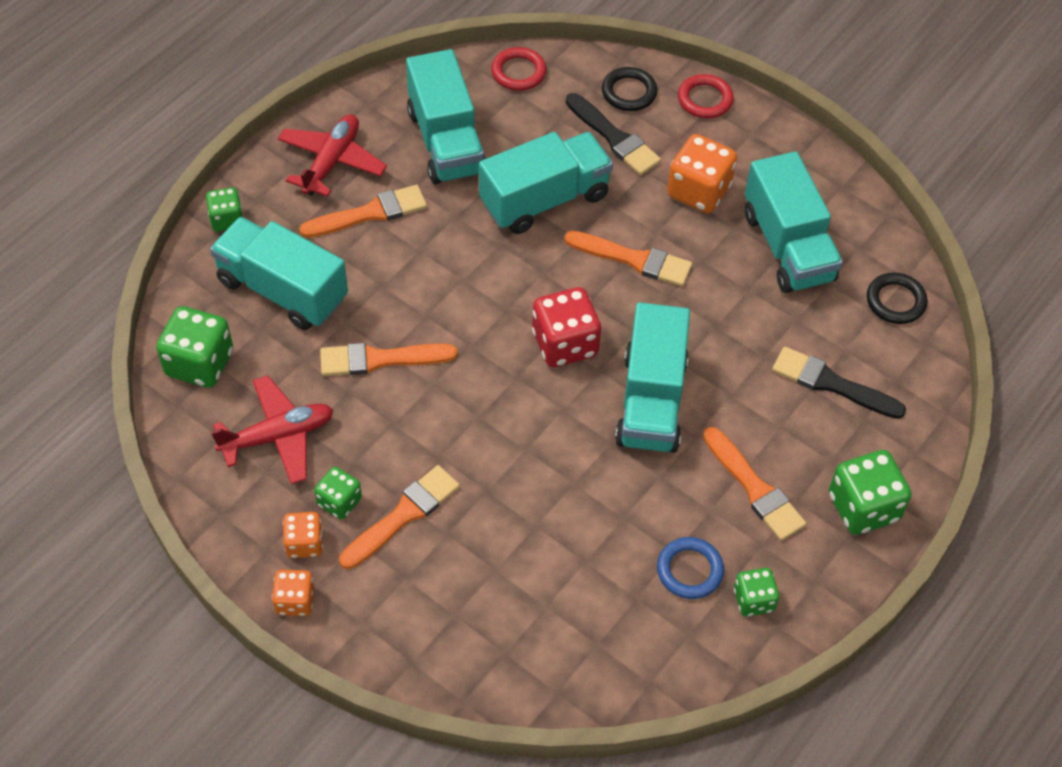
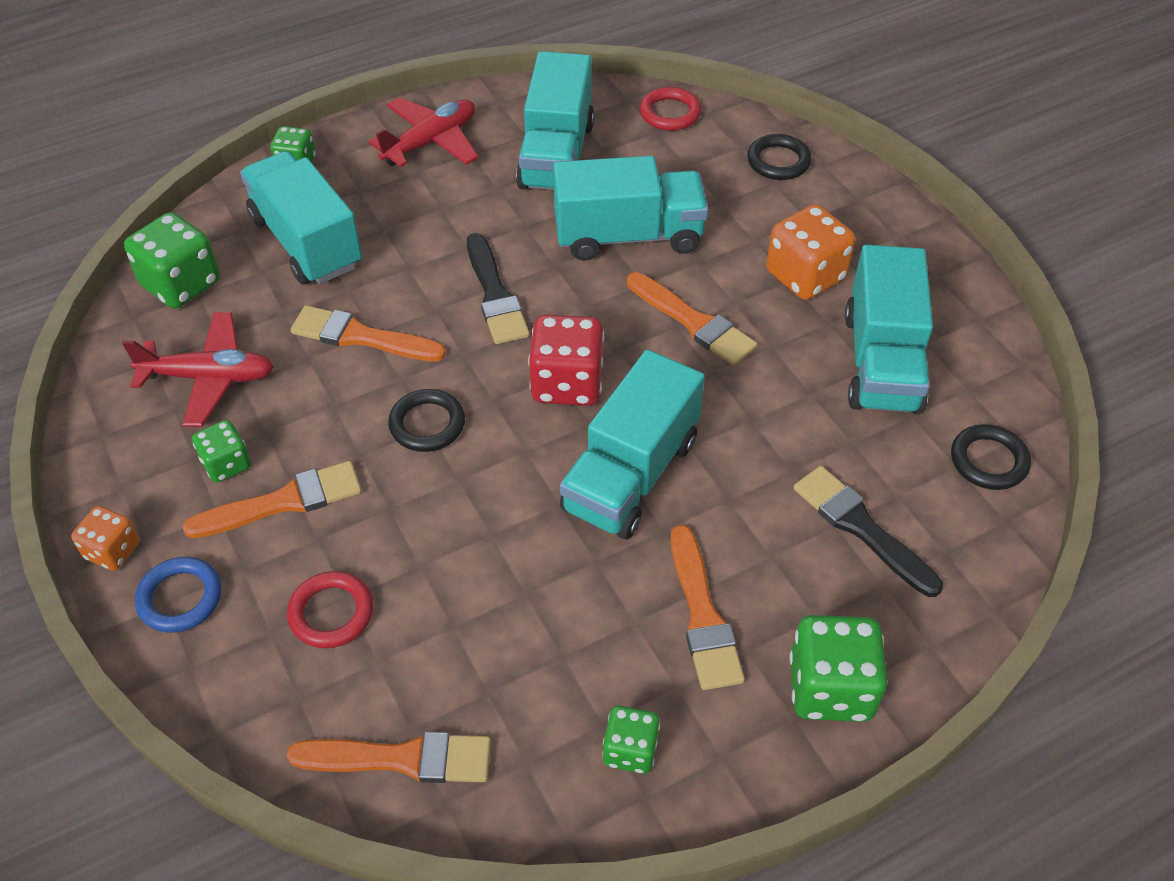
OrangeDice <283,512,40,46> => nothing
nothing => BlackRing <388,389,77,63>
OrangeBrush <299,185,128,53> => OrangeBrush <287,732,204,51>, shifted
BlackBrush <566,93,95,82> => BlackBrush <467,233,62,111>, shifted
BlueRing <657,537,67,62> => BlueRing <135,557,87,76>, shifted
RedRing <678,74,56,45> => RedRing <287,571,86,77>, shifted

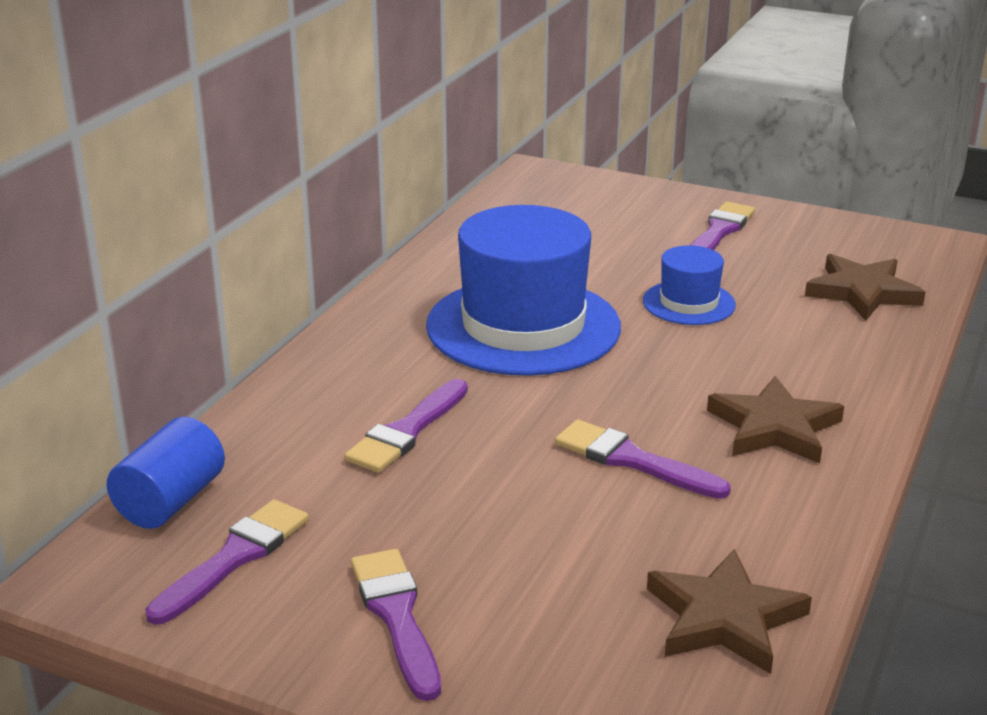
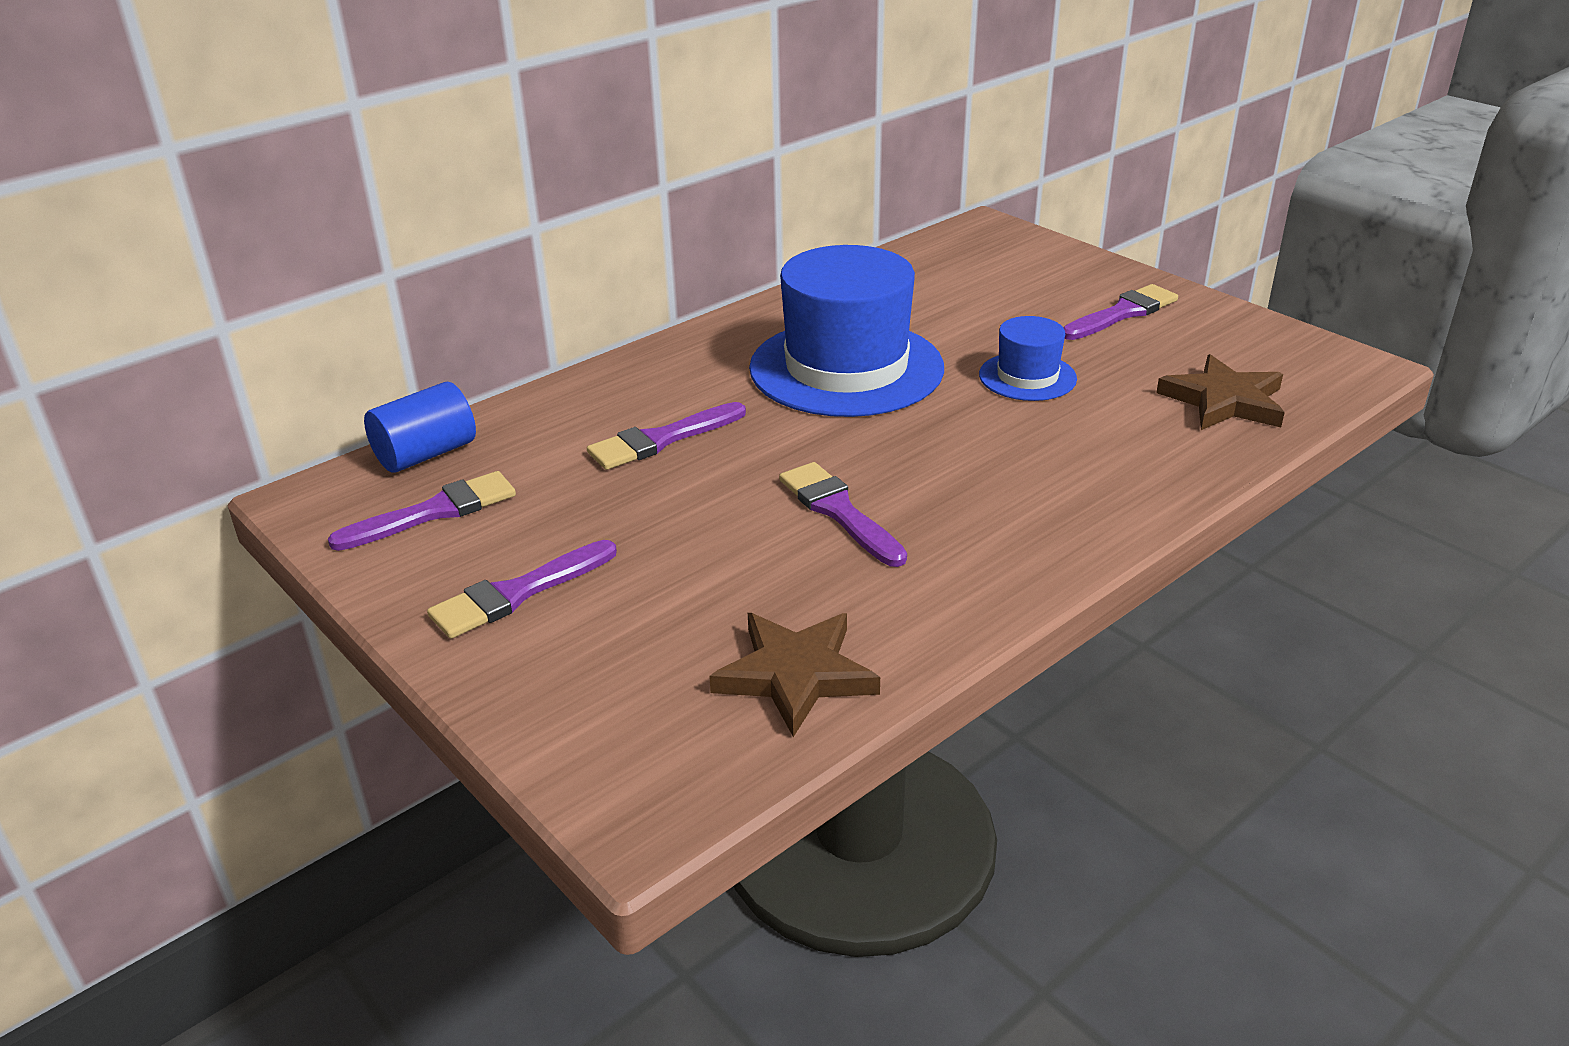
BrownStar <707,376,137,88> => nothing
PurpleBrush <351,549,90,152> => PurpleBrush <427,540,190,99>, 135 degrees counterclockwise

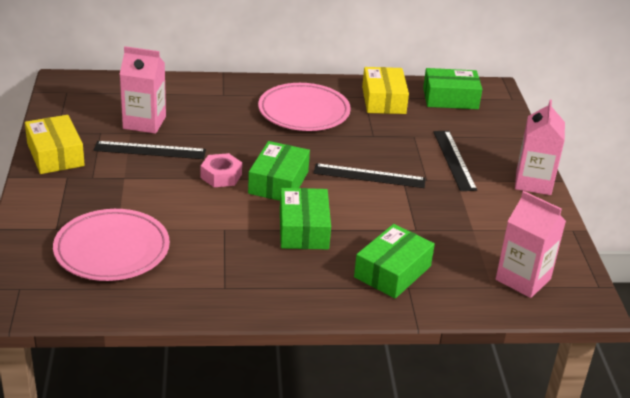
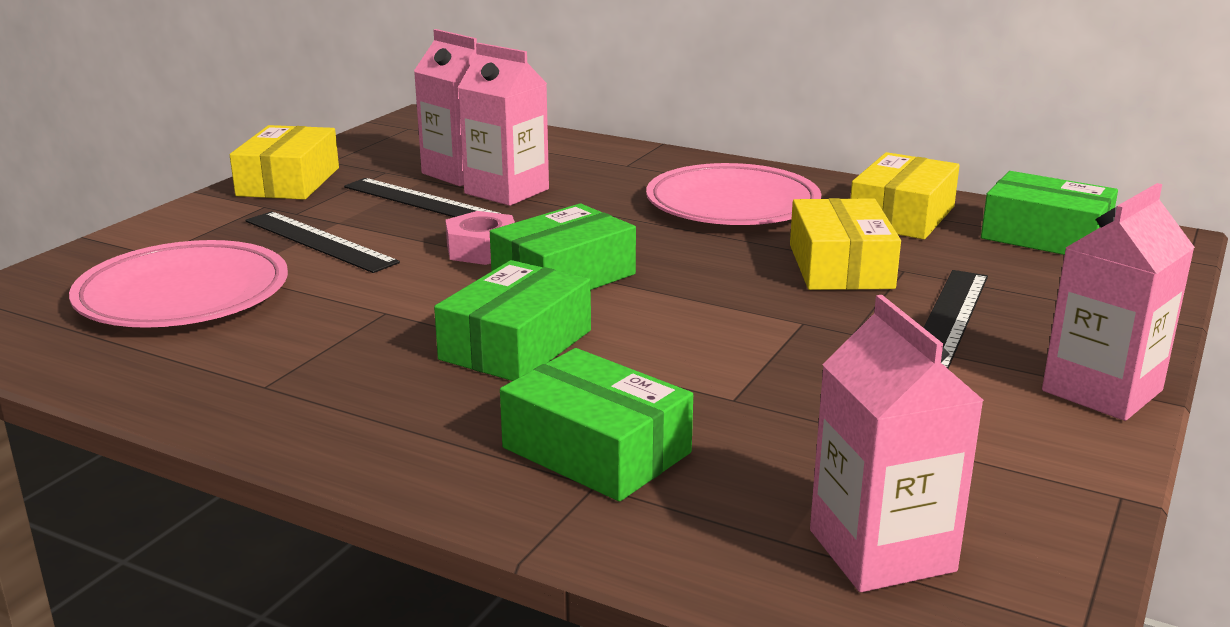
nothing => PinkCarton <458,43,91,163>
nothing => YellowBox <790,198,111,92>
BlackRuler <313,163,113,25> => BlackRuler <245,211,155,62>, shifted
GreenBox <354,224,81,75> => GreenBox <500,348,193,154>, 60 degrees clockwise

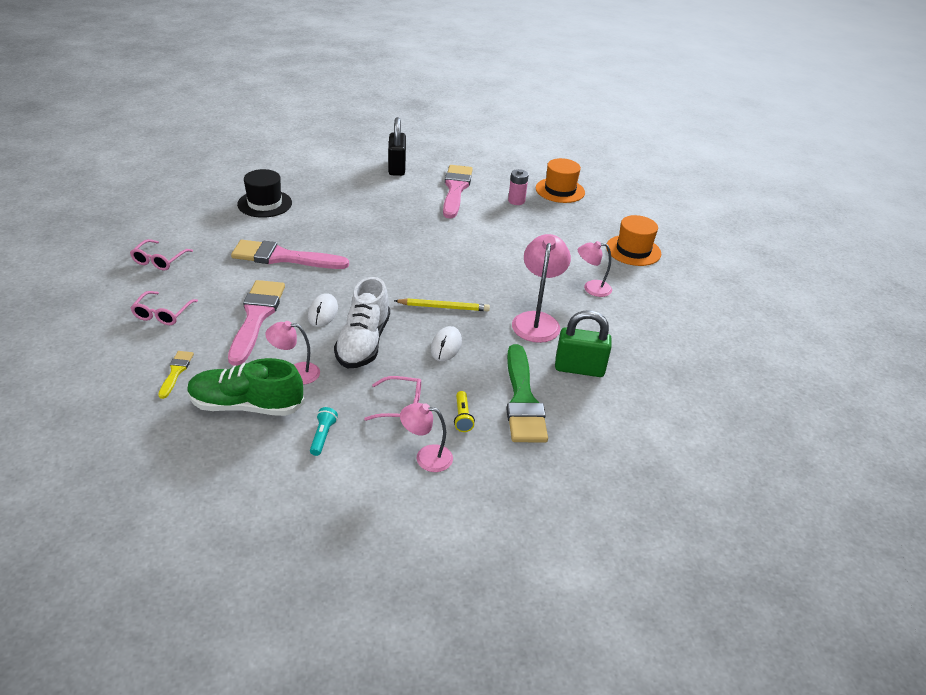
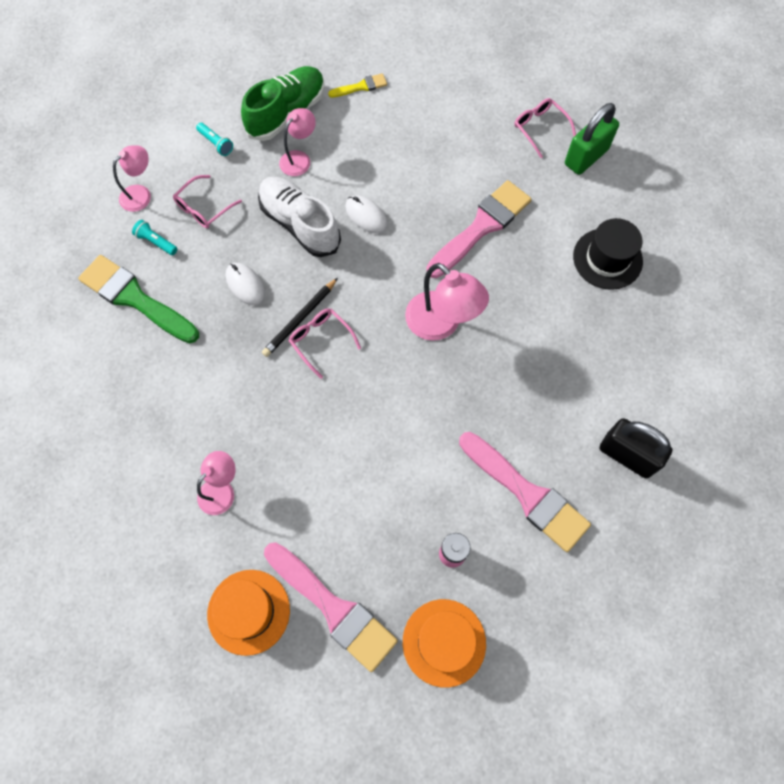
PinkGlasses <131,291,67,34> => PinkGlasses <289,308,72,71>, shifted
PinkBrush <228,280,57,86> => PinkBrush <264,542,134,130>, shifted
PinkLamp <512,234,59,109> => PinkLamp <405,263,84,78>, shifted
GreenPadlock <555,311,57,66> => GreenPadlock <565,103,54,72>, shifted
YellowPencil <394,298,96,13> => BlackPencil <262,278,76,79>
YellowFlashlight <454,391,21,41> => TurquoiseFlashlight <132,220,45,35>
YellowBrush <158,351,36,48> => YellowBrush <328,73,59,25>, 60 degrees counterclockwise

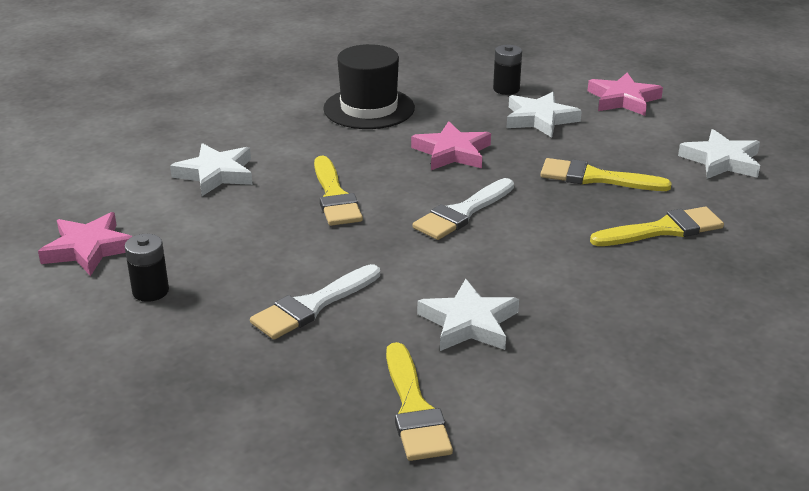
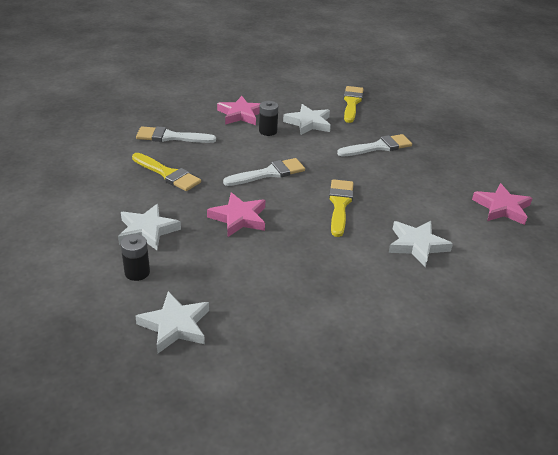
BlackHat <323,44,92,85> => nothing
BlackBattery <124,234,45,68> => BlackBattery <259,101,19,35>, shifted
PinkStar <588,73,75,43> => PinkStar <217,96,43,29>, shifted
WhiteStar <678,129,82,50> => WhiteStar <135,291,74,62>, shifted
YellowBrush <590,207,134,39> => WhiteBrush <136,126,80,17>

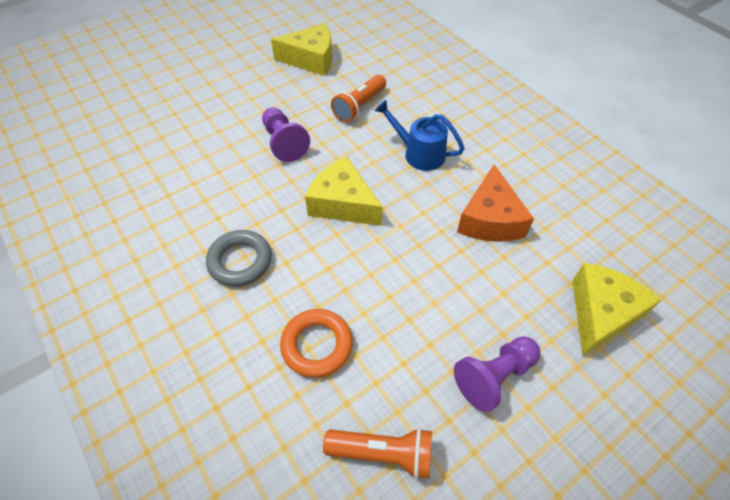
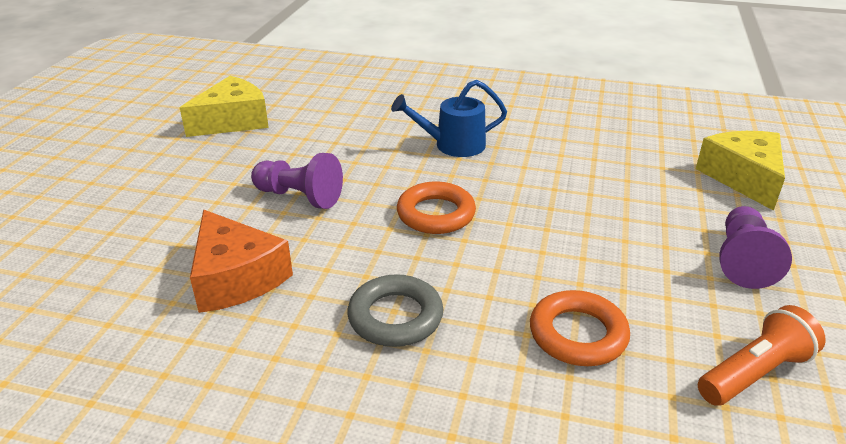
OrangeFlashlight <331,75,55,47> => nothing
OrangeCheese <457,164,77,78> => OrangeCheese <190,210,103,103>, shifted
YellowCheese <305,156,77,70> => OrangeRing <397,182,79,52>

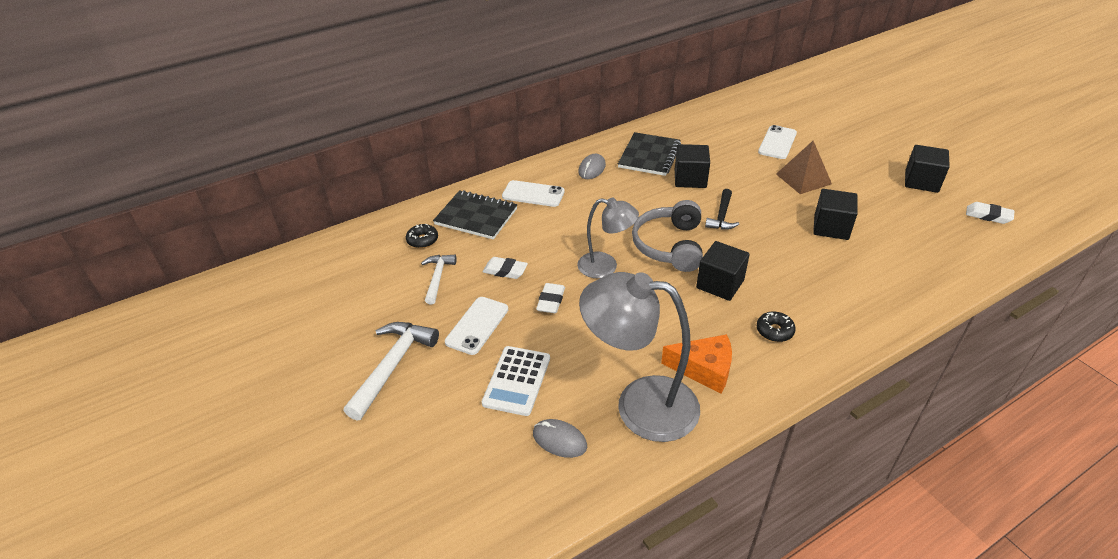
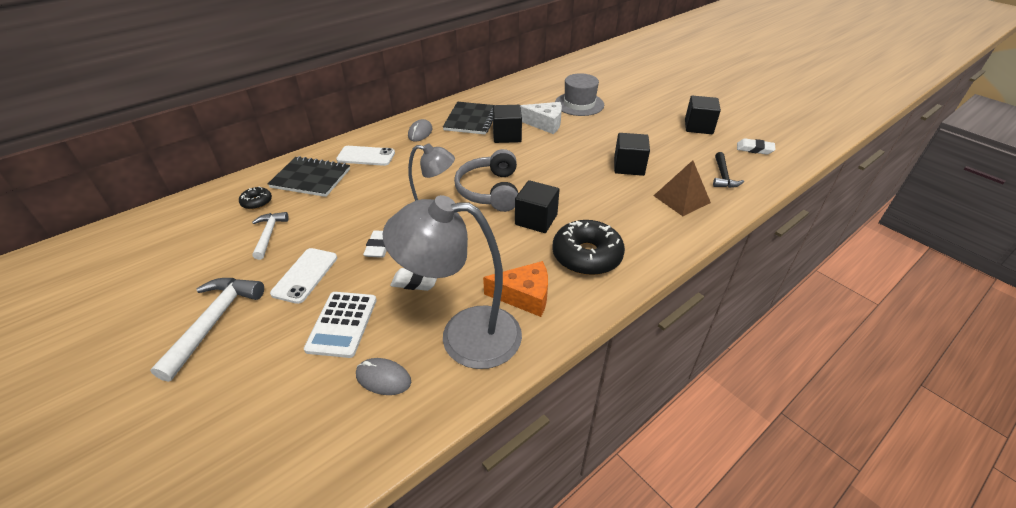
nothing => WhiteCheese <520,102,42,32>
WhiteEraser <483,257,45,22> => WhiteEraser <390,268,47,23>, shifted
BlackHammer <705,189,34,41> => BlackHammer <713,152,31,36>, shifted
BrownPyramid <776,141,56,53> => BrownPyramid <653,160,58,56>, shifted
WhitePhone <758,125,39,34> => GreyHat <555,73,49,43>
BlackDonut <757,312,39,30> => BlackDonut <552,220,73,55>, x2.06

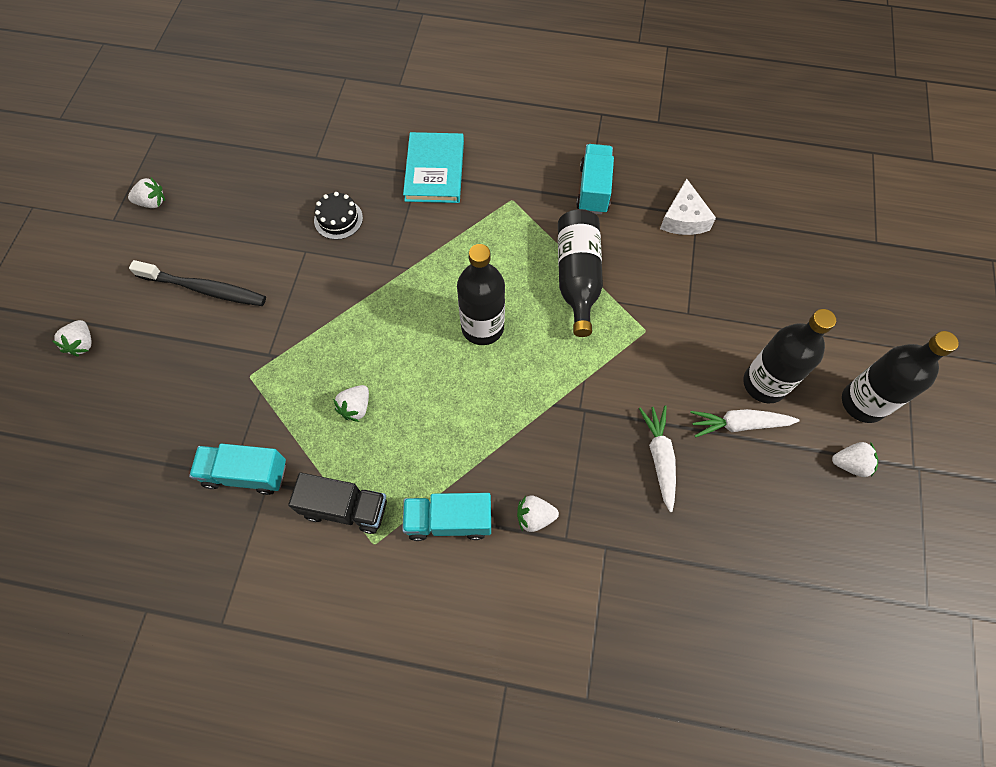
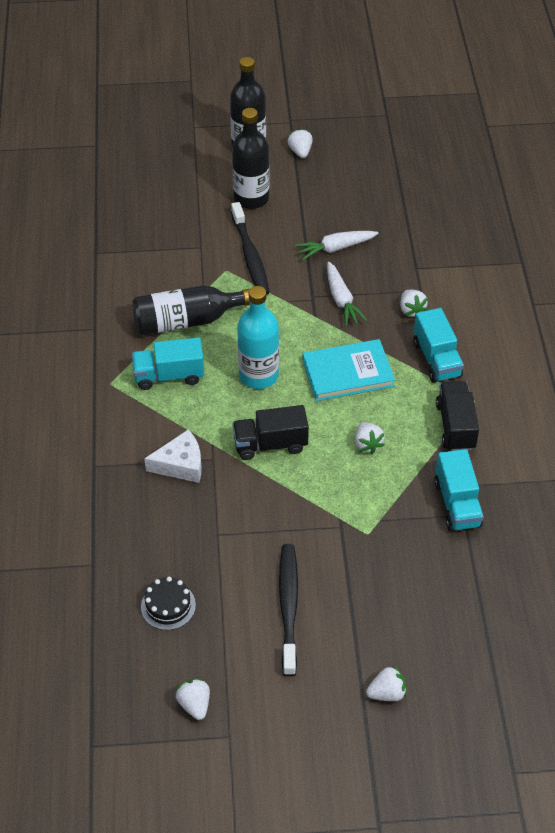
nothing => BlackToothbrush <231,202,39,93>
nothing => BlackTruck <232,405,77,55>
BlackCake <314,192,49,48> => BlackCake <141,577,55,53>, shifted
TurquoiseBook <403,132,61,71> => TurquoiseBook <302,339,93,62>, shifted
TurquoiseTruck <576,144,38,70> => TurquoiseTruck <132,337,72,53>, shifted
WhiteCheese <660,178,56,57> => WhiteCheese <144,429,57,54>, shifted
WhiteCarrot <690,409,109,29> => WhiteCarrot <327,262,41,64>, shifted
BlackBottle <457,244,48,101> => TurquoiseBottle <237,286,42,103>
WhiteStrawberry <333,385,36,37> => WhiteStrawberry <355,422,30,32>, 60 degrees clockwise

